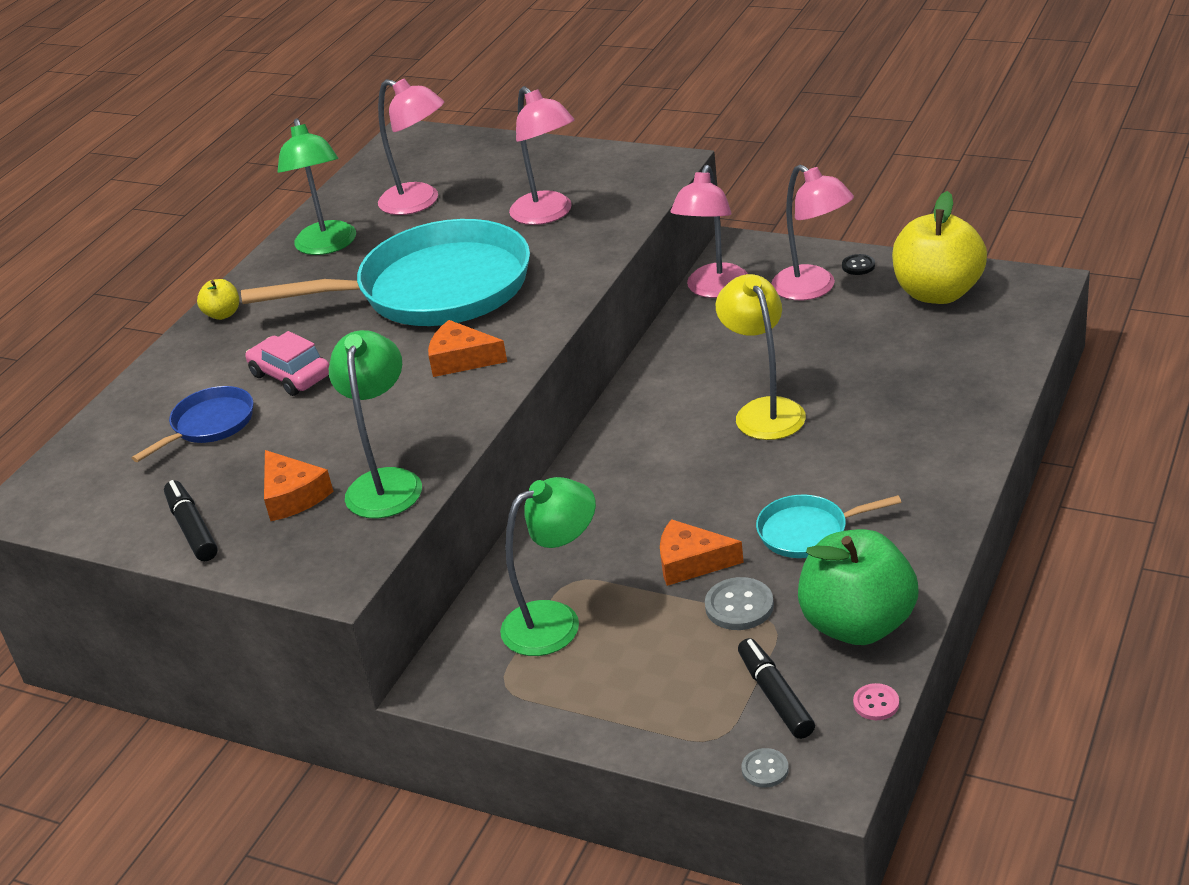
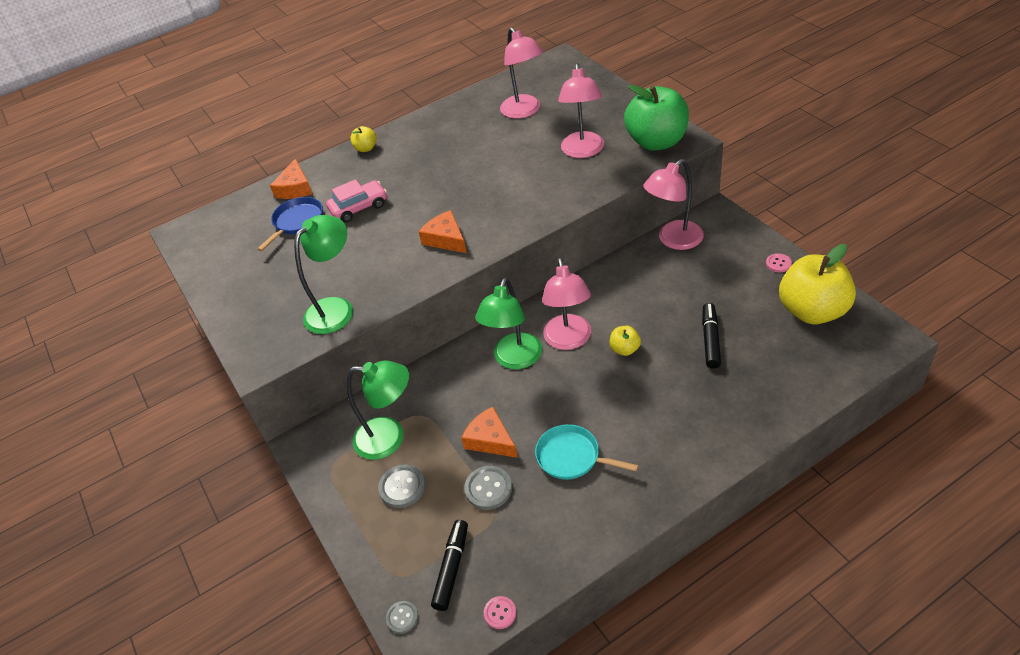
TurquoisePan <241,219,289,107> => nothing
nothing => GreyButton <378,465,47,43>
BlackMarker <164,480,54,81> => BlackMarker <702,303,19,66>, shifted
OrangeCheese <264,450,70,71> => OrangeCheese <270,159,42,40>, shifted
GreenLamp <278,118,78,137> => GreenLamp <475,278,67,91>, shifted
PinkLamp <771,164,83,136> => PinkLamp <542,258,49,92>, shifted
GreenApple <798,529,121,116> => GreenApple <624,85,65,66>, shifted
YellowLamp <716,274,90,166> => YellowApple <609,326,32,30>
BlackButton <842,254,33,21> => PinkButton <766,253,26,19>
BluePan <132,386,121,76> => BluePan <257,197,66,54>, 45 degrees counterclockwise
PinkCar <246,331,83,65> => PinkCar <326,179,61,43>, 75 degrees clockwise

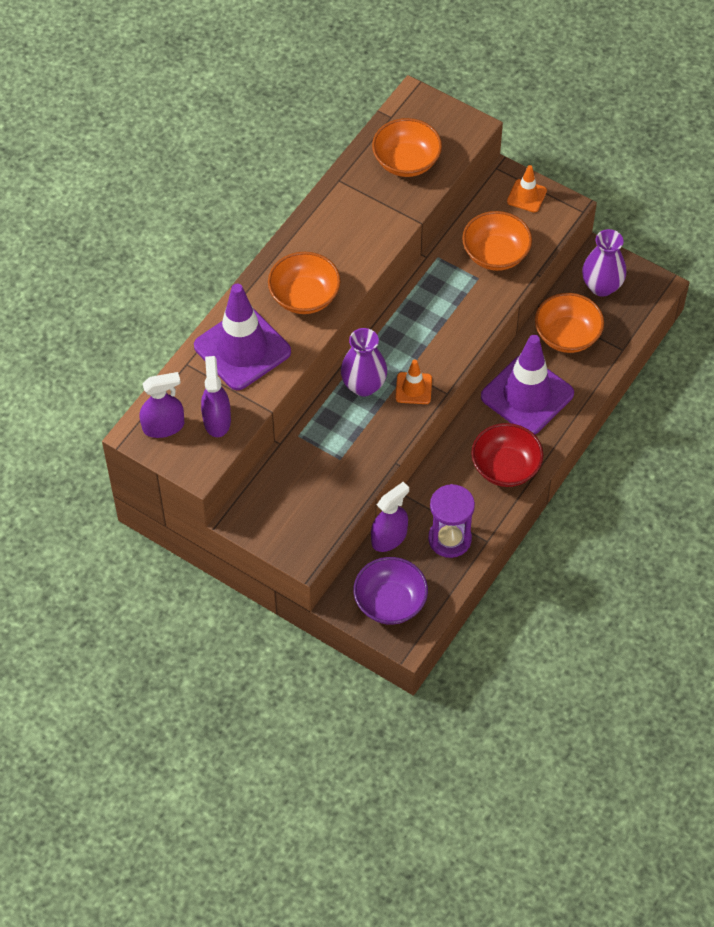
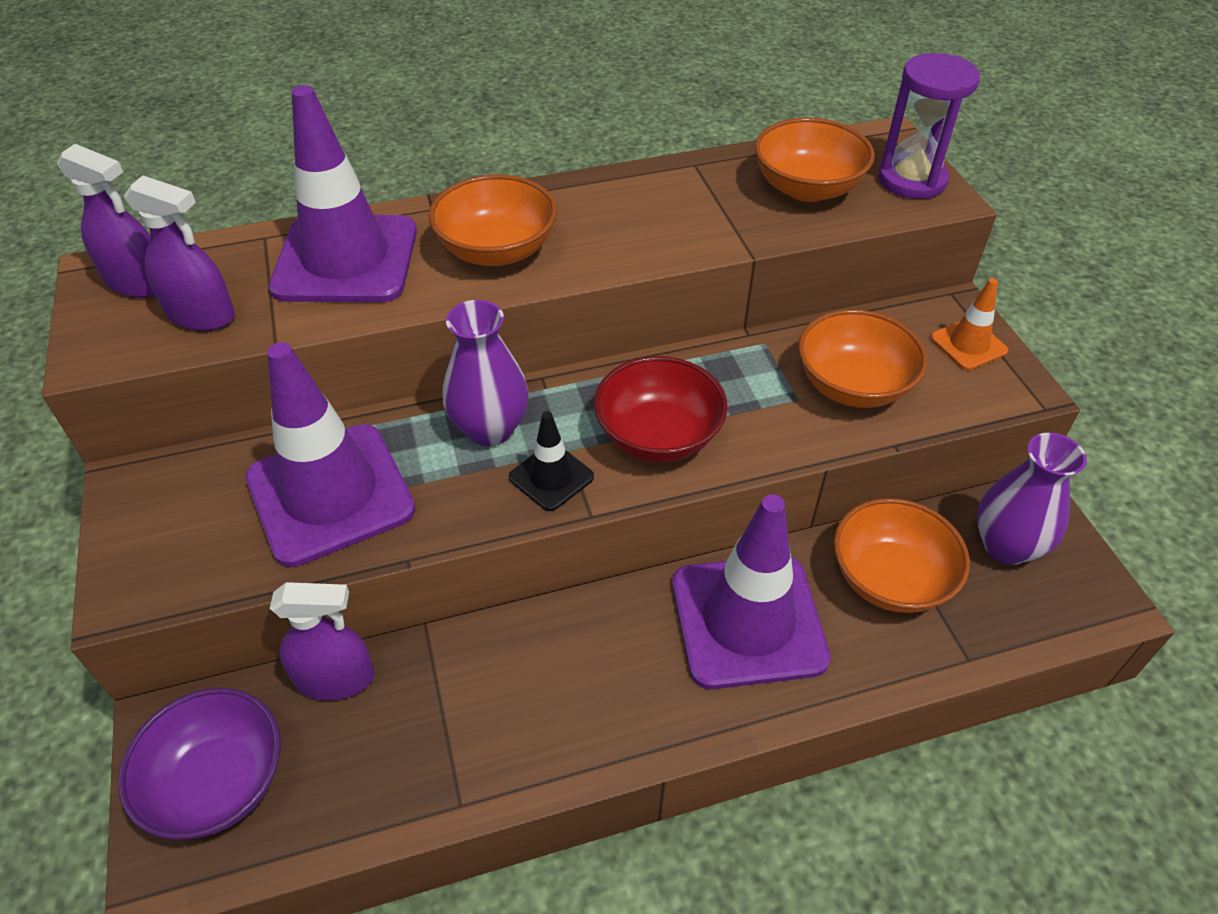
nothing => PurpleTrafficCone <245,342,170,225>
PurpleHourglass <428,484,47,74> => PurpleHourglass <878,53,102,146>, shifted
RedBowl <471,423,72,64> => RedBowl <594,356,134,106>, shifted
OrangeTrafficCone <396,360,36,44> => BlackTrafficCone <509,411,85,100>
PurpleSprayBottle <201,356,30,81> => PurpleSprayBottle <124,175,111,156>, 75 degrees clockwise

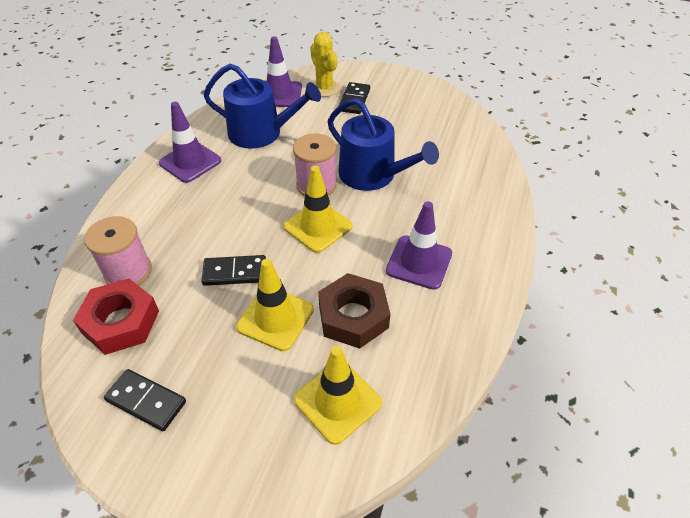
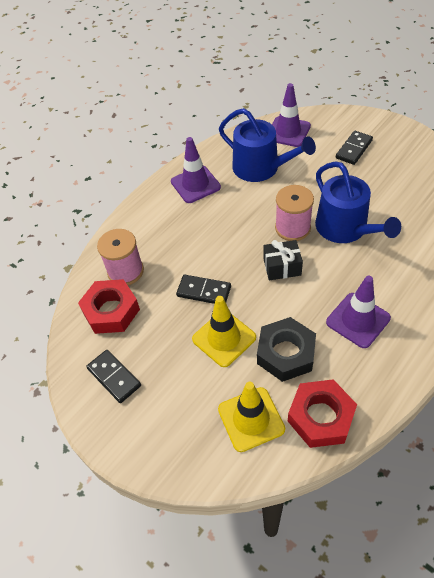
YellowCactus <310,32,30,65> => nothing
nothing => RedNut <288,379,69,69>
YellowTrafficCone <284,166,69,87> => BlackGift <264,240,39,41>
BrownNut <318,273,73,76> => BlackNut <257,317,59,65>

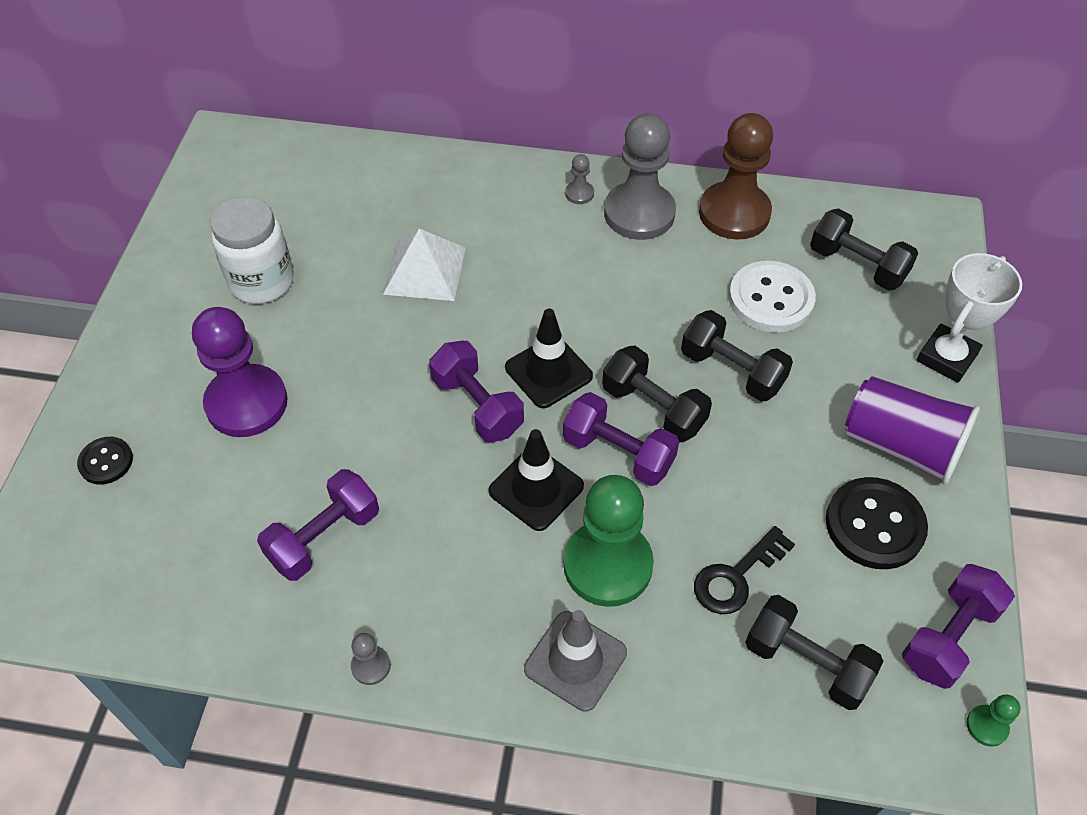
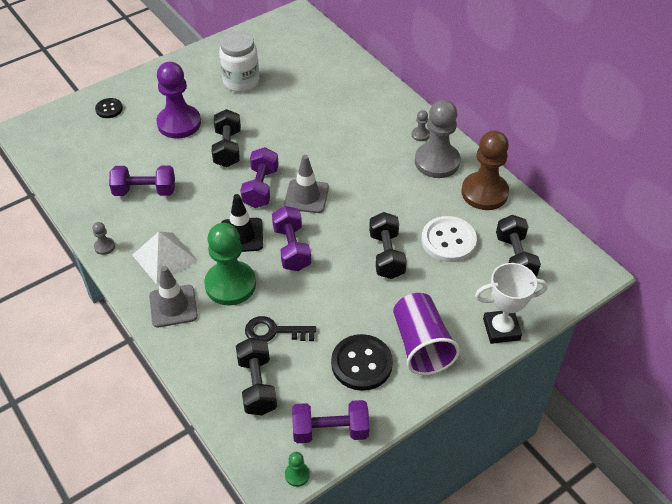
WhitePyramid <383,228,83,73> => WhitePyramid <132,232,66,53>, shifted
BlackDumbbell <602,346,110,97> => BlackDumbbell <212,109,29,58>, shifted
BlackTrafficCone <505,309,88,99> => GreyTrafficCone <284,155,45,58>

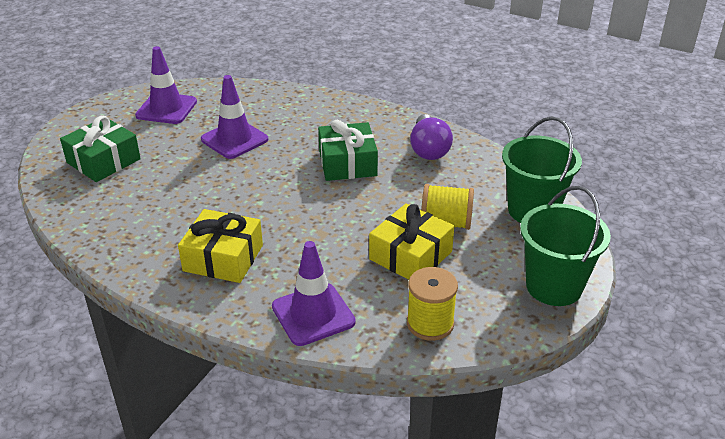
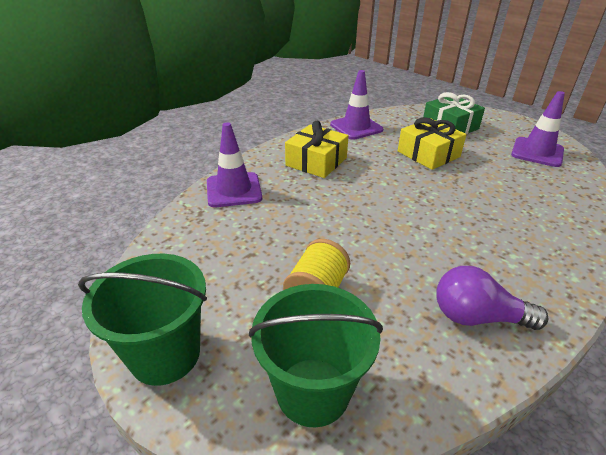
GreenGift <318,120,60,61> => nothing
YellowSpool <407,267,51,74> => nothing
PurpleTrafficCone <201,75,67,84> => PurpleTrafficCone <330,70,53,70>, shifted
YellowGift <369,203,85,77> => YellowGift <398,117,68,53>, shifted

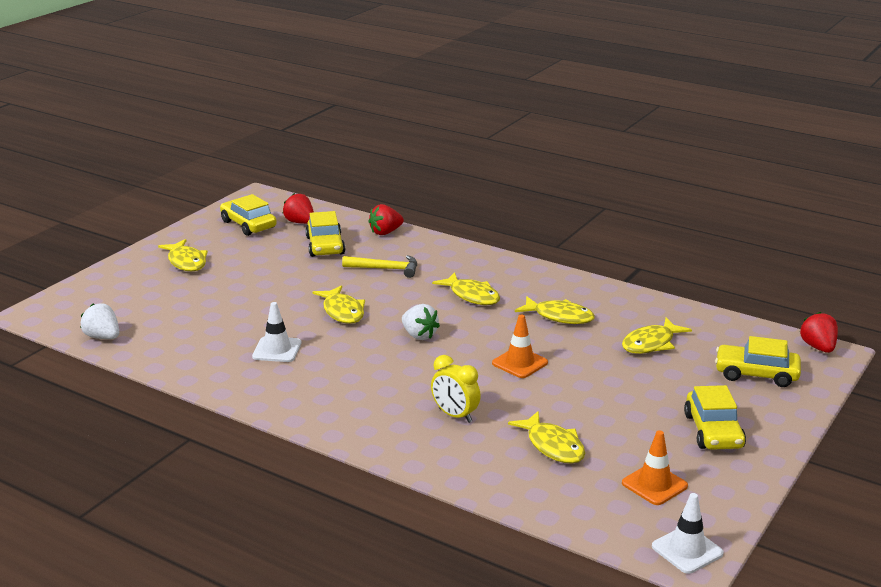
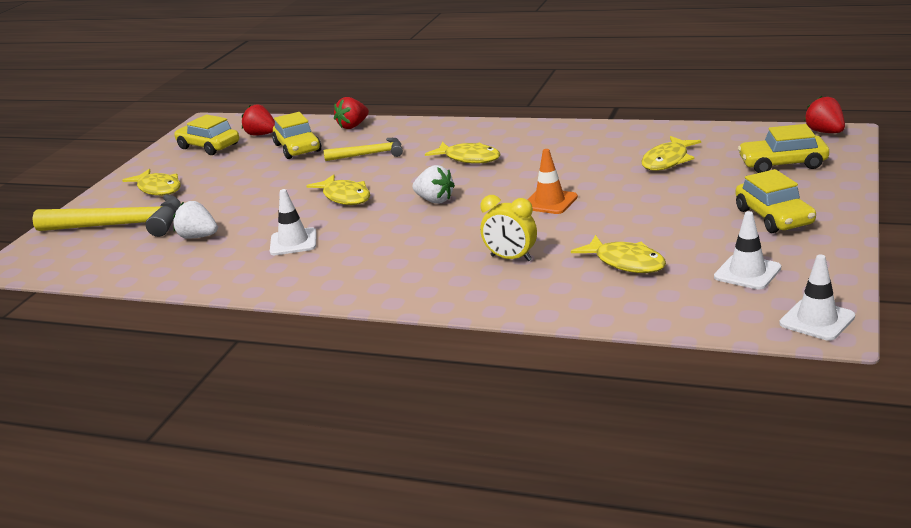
YellowFish <515,296,80,28> => nothing
nothing => YellowHammer <32,194,149,43>
WhiteStrawberry <80,303,39,36> => WhiteStrawberry <173,201,45,38>, shifted
OrangeTrafficCone <622,430,66,75> => WhiteTrafficCone <714,211,67,79>

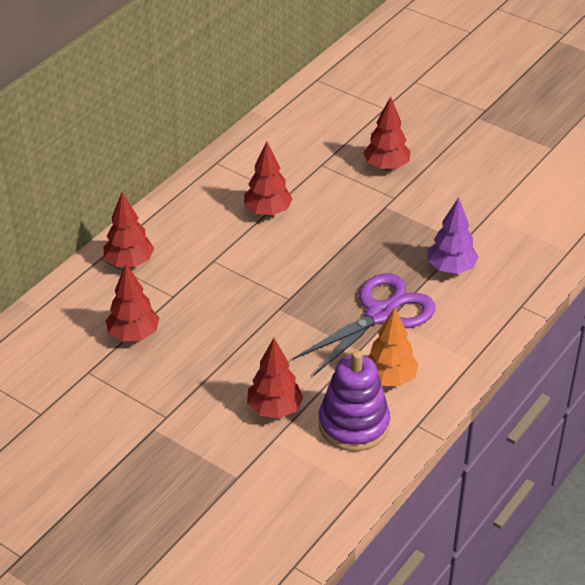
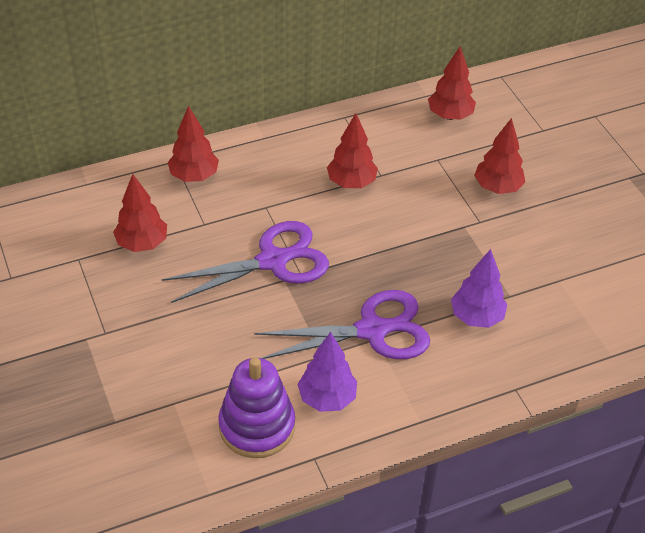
nothing => PurpleScissors <161,221,168,82>
RedTree <247,338,56,80> => RedTree <428,46,48,74>, shifted
OrangeTree <367,307,52,79> => PurpleTree <297,332,60,80>

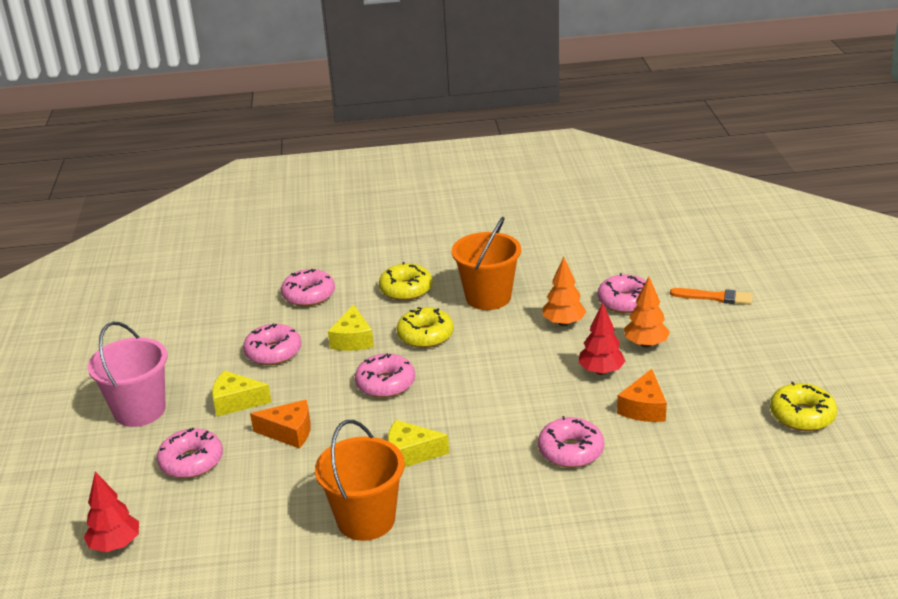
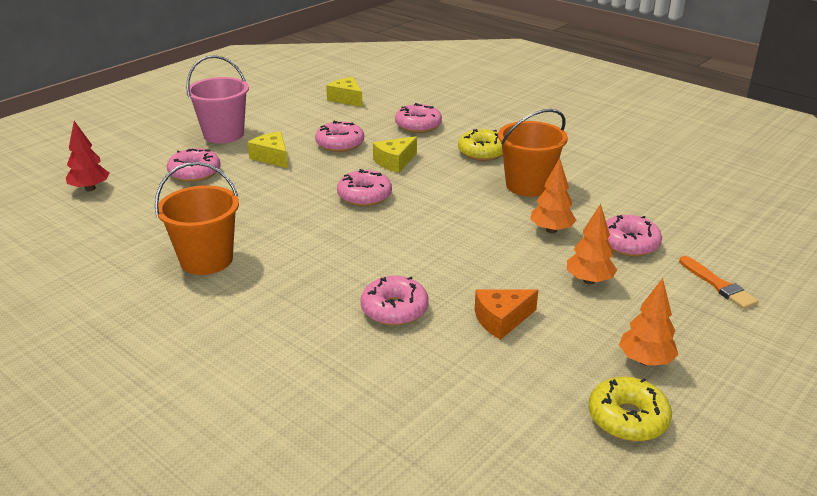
OrangeCheese <250,400,61,49> => nothing
YellowDonut <397,307,57,41> => nothing
RedTree <578,302,47,73> => nothing
nothing => OrangeTree <619,278,59,88>
YellowCheese <388,420,61,47> => YellowCheese <326,77,37,30>, shifted

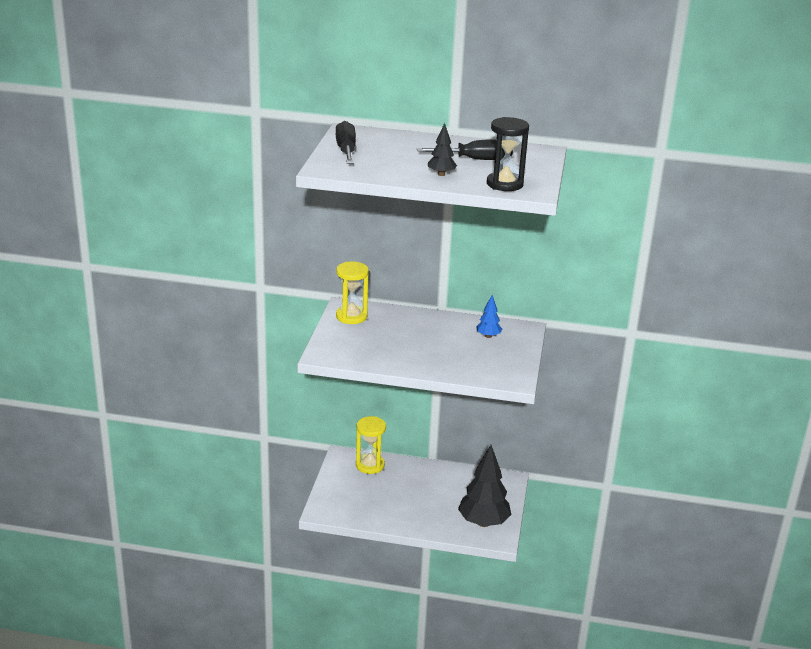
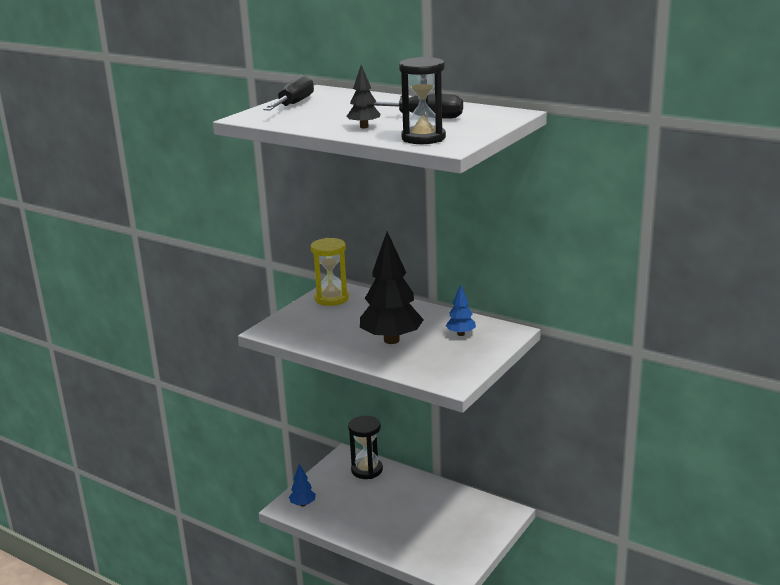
nothing => BlueTree <289,464,27,43>
BlackTree <458,445,53,82> => BlackTree <360,232,64,112>, shifted
YellowHourglass <356,416,30,58> => BlackHourglass <348,416,35,63>

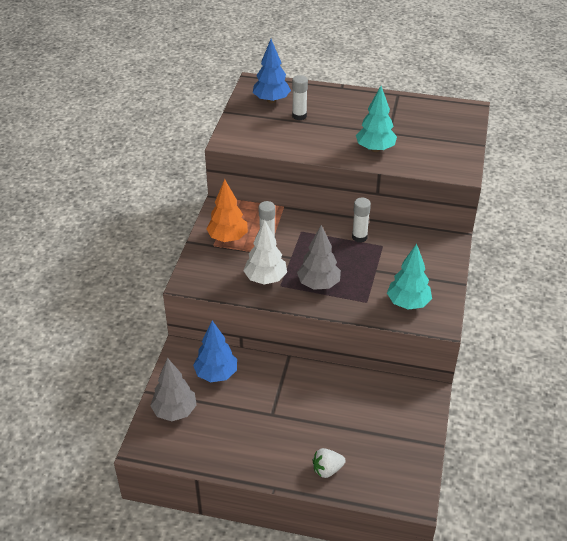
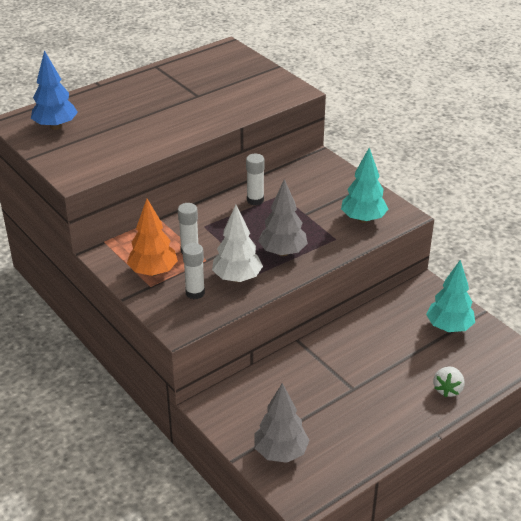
BlueTree <193,321,44,61> => nothing
WhiteGlueStick <292,75,16,45> => WhiteGlueStick <183,243,22,56>, shifted
TurquoiseTree <356,86,41,66> => TurquoiseTree <426,260,49,72>, shifted

